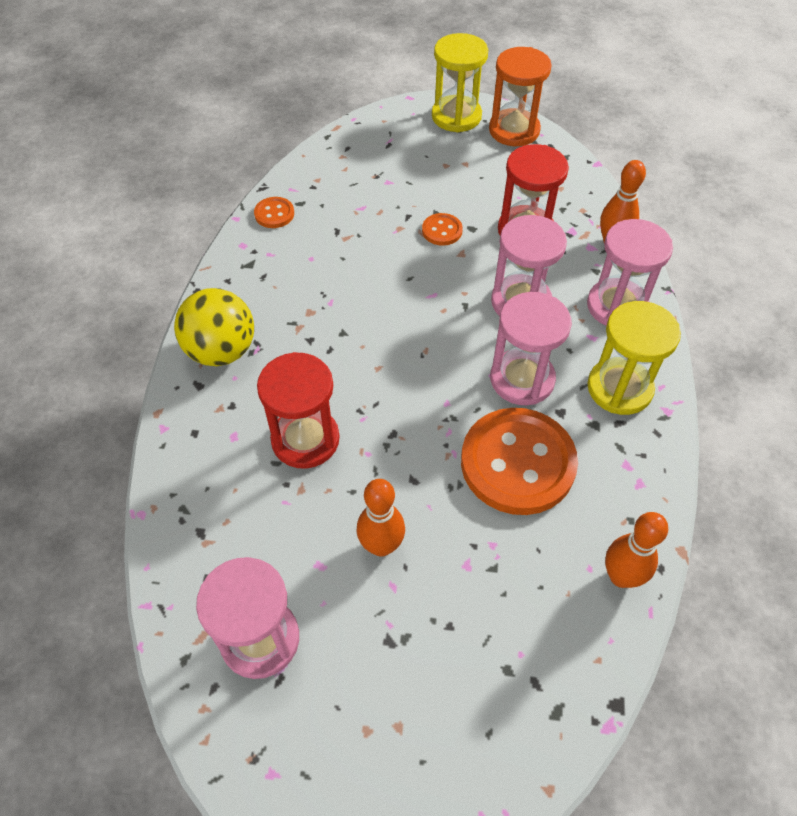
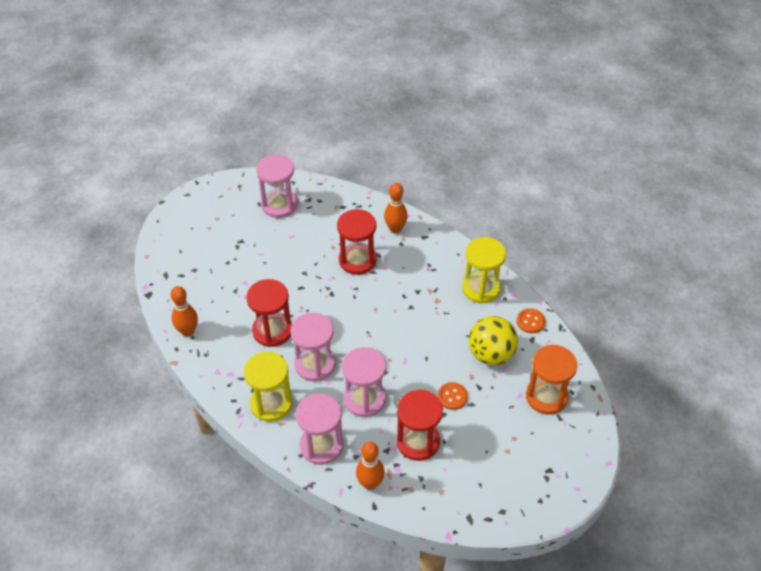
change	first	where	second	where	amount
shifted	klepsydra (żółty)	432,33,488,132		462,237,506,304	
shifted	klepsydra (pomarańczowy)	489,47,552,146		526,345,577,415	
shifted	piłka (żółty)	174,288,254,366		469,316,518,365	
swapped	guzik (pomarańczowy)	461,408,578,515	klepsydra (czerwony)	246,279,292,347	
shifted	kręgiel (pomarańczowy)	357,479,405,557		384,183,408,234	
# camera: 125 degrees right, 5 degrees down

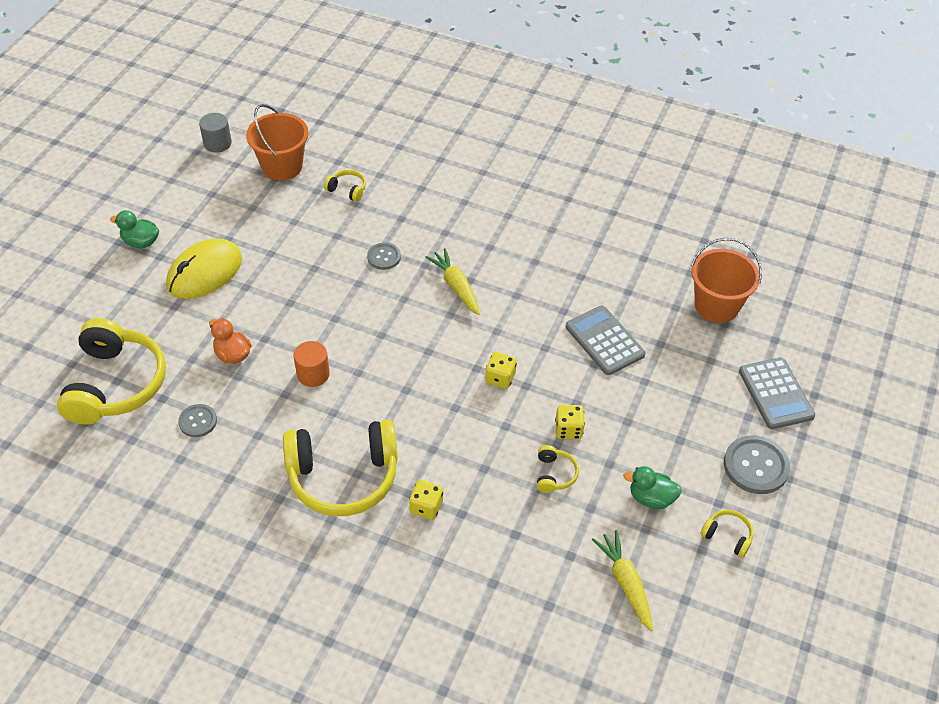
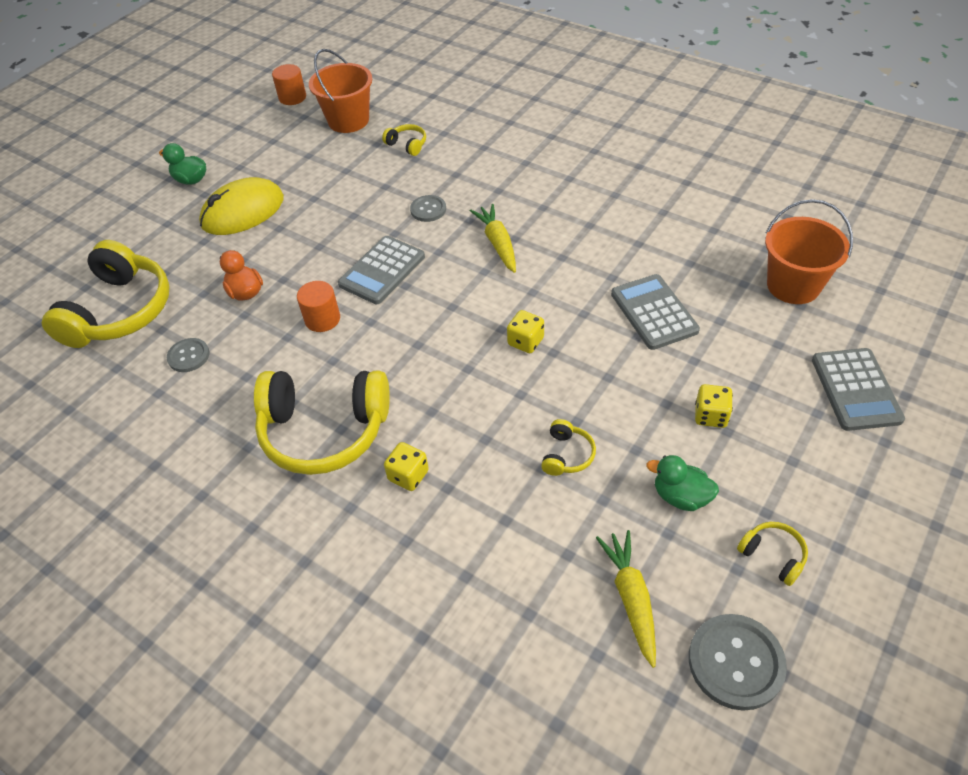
change	first	where	second	where	amount
repainted	walec (szary)	199,113,232,153	walec (pomarańczowy)	272,64,306,105	
shifted	kostka do gry (żółty)	555,405,585,439		695,384,733,428	
shifted	guzik (szary)	724,435,790,494		689,614,787,711	
new			kalkulator (szary)	338,236,425,304	
# camera: 15 degrees right, 0 degrees up

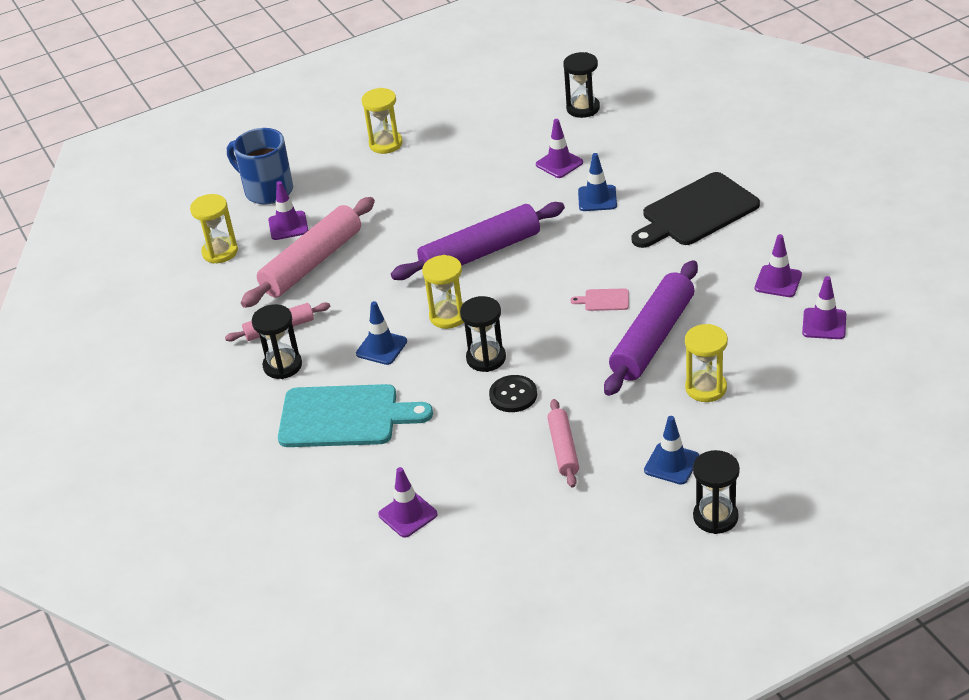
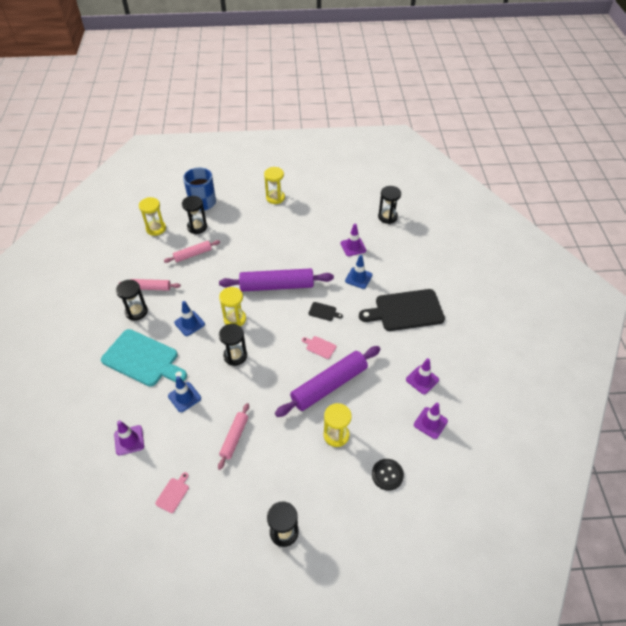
change	first	where	second	where	amount
swapped	pachołek (fioletowy)	268,181,308,240	klepsydra (czarny)	182,196,207,234	
scaled	wałek do ciasta (różowy)	241,197,375,308		164,240,220,263	x0.54
shifted	guzik (czarny)	489,375,537,412		372,459,404,491	
shifted	pachołek (niebieski)	644,416,699,485		168,376,201,412	
new			deska do krojenia (czarny)	308,302,343,321	
new			deska do krojenia (różowy)	155,472,189,513	
# camera: 20 degrees right, 10 degrees up

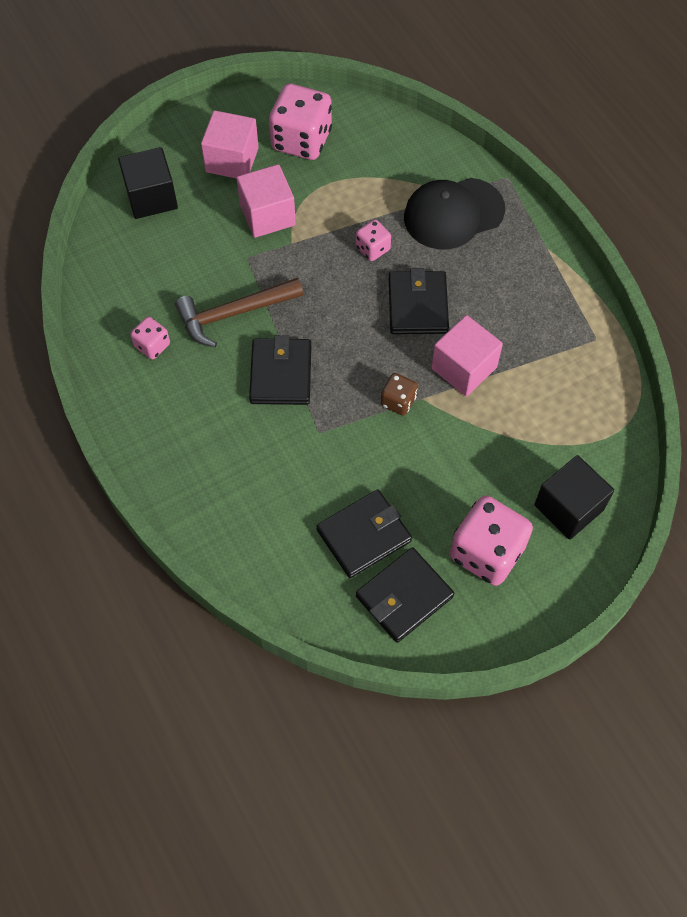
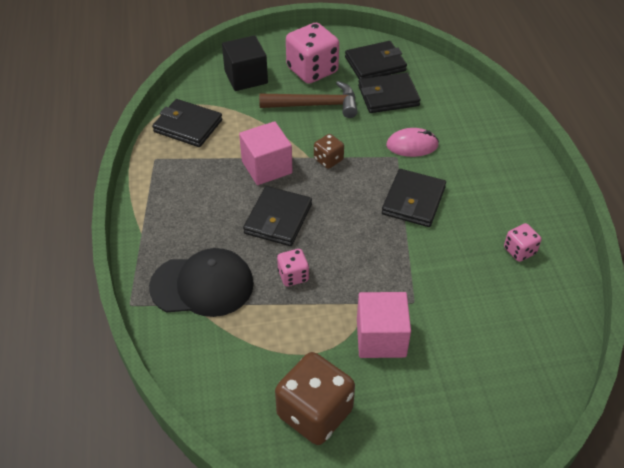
change	first	where	second	where	amount
repainted	kostka do gry (różowy)	269,84,332,160	kostka do gry (brązowy)	275,352,355,445	
gone	sześcian (różowy)	201,110,259,178			
gone	sześcian (czarny)	118,147,178,219			
shifted	młotek (brązowy)	175,278,303,347		259,81,358,118	
new			portfel (czarny)	152,99,222,147	
new			myszka (różowy)	386,128,439,157	
# camera: 160 degrees left, 15 degrees down

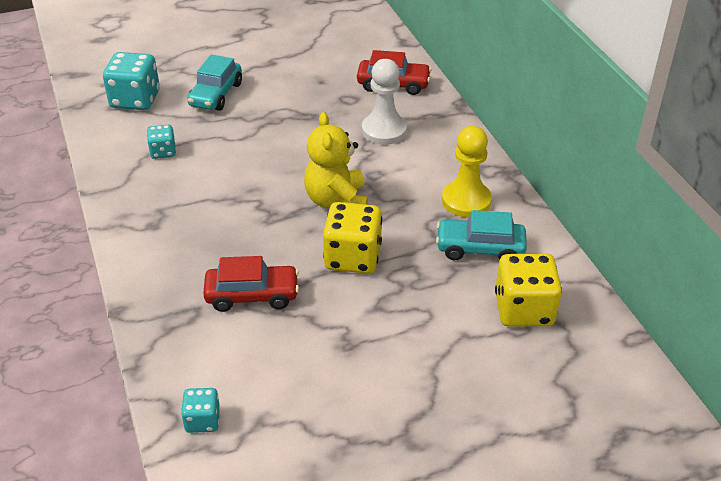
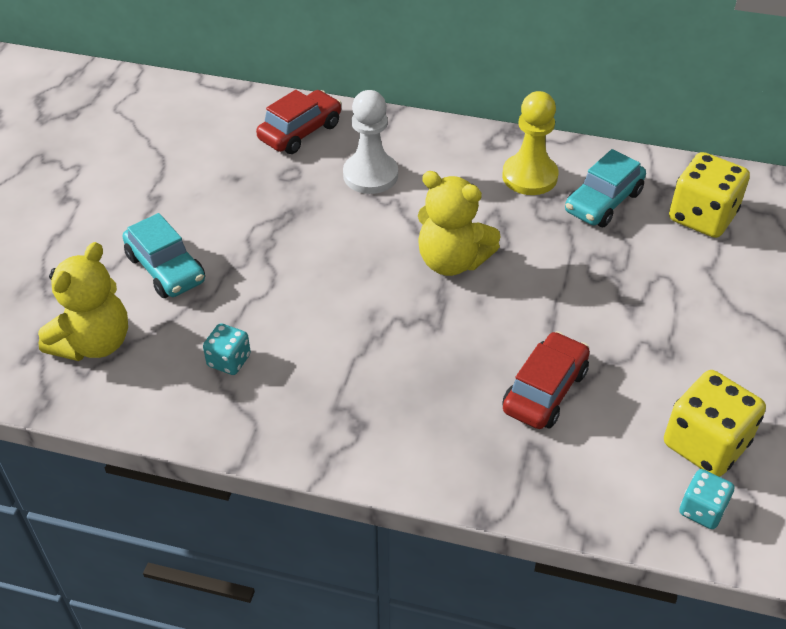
change	first	where	second	where	amount
swapped	kostka do gry (turkusowy)	103,52,160,110	miś (żółty)	38,242,128,361	
shifted	kostka do gry (żółty)	323,202,382,274		664,370,766,477	
# camera: 55 degrees left, 5 degrees up

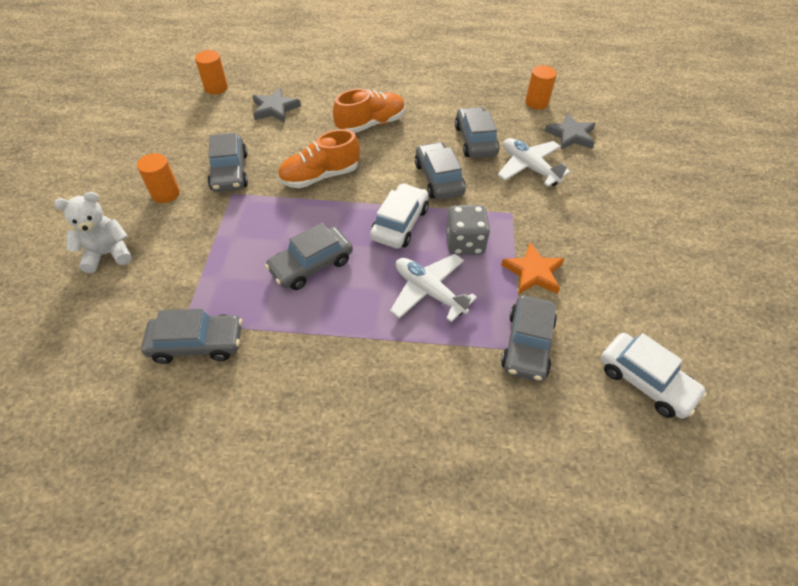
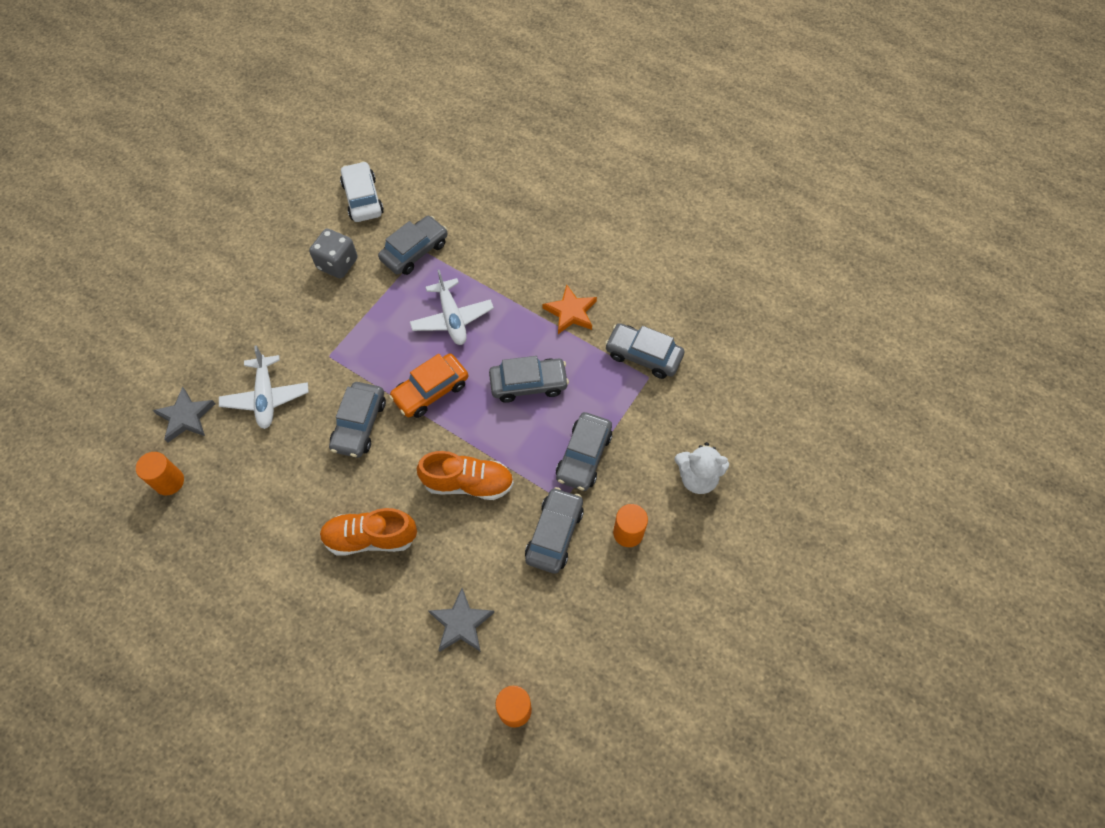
change	first	where	second	where	amount
shifted	samochód (szary)	455,107,500,158		556,412,613,491	
repainted	samochód (biały)	370,183,429,249	samochód (pomarańczowy)	389,353,468,418	
shifted	kostka do gry (szary)	446,205,490,255		309,229,358,279	
shifted	gwiazda (pomarańczowy)	501,243,564,294		543,284,597,334	
# camera: 150 degrees left, 10 degrees up

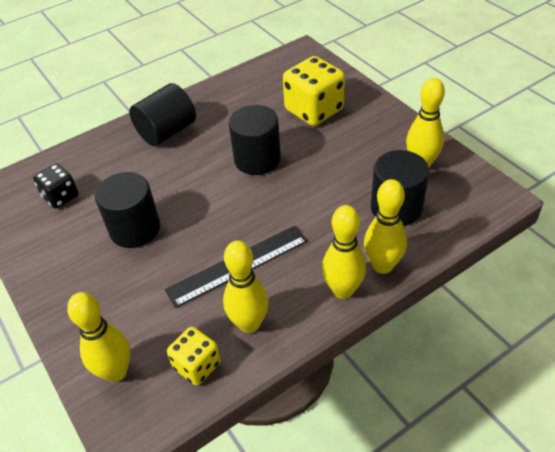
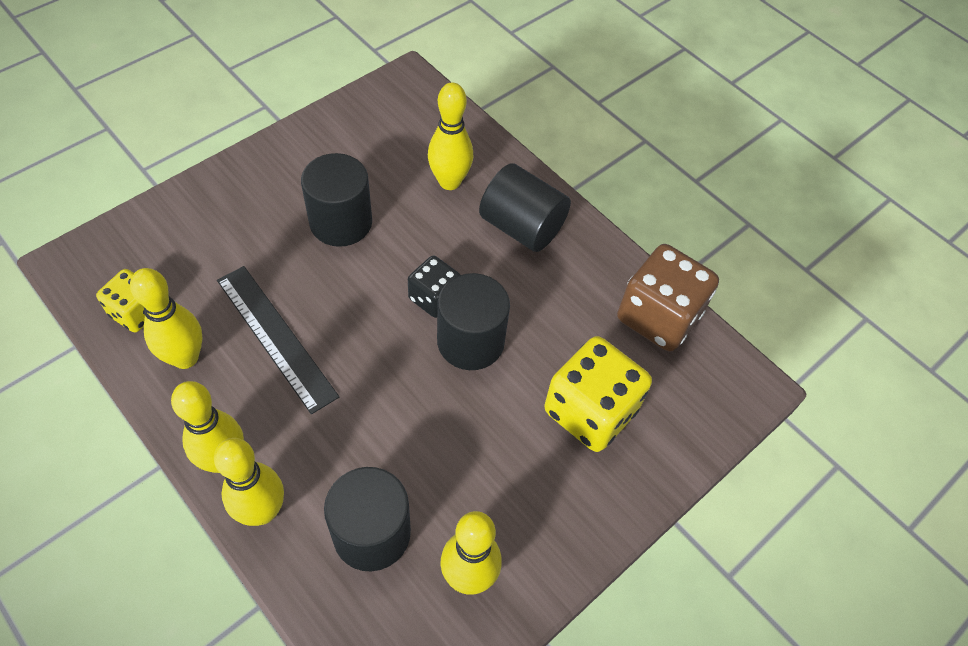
change	first	where	second	where	amount
shifted	kostka do gry (czarny)	33,163,79,209		408,256,460,318	
shifted	kręgiel (żółty)	67,292,131,382		428,82,473,190	
new			kostka do gry (brązowy)	617,244,719,351	
# camera: 75 degrees right, 10 degrees up

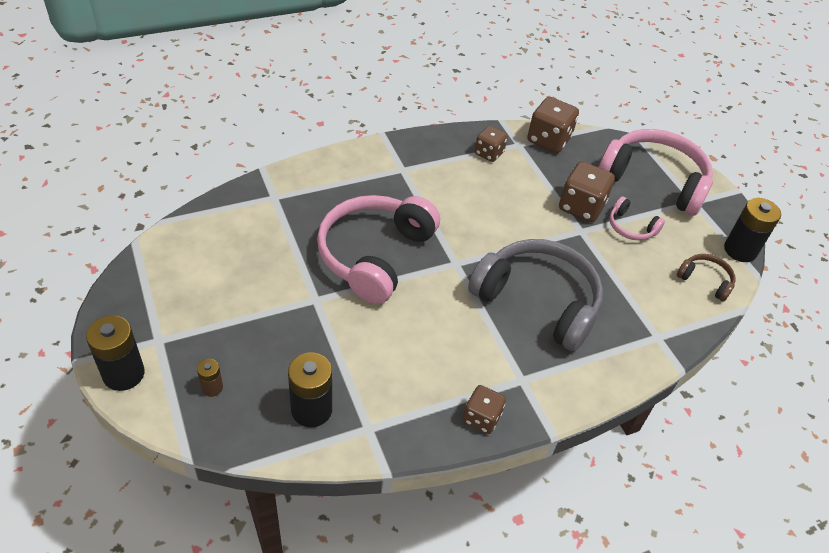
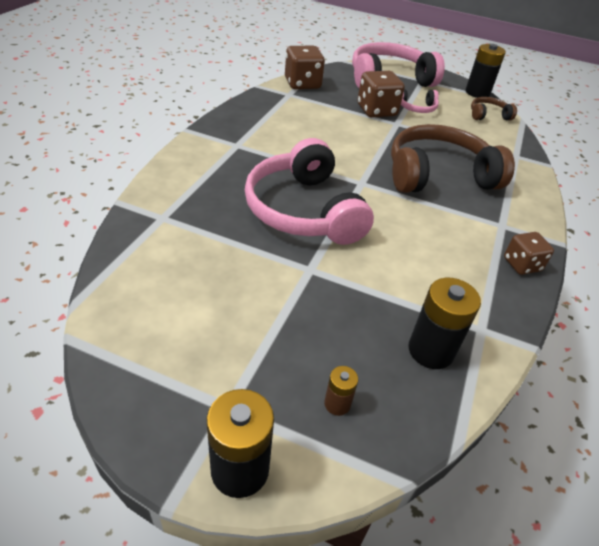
change	first	where	second	where	amount
gone	kostka do gry (brązowy)	475,126,508,162			
repainted	słuchawki (szary)	468,239,603,351	słuchawki (brązowy)	391,124,515,193	
# camera: 45 degrees left, 5 degrees down

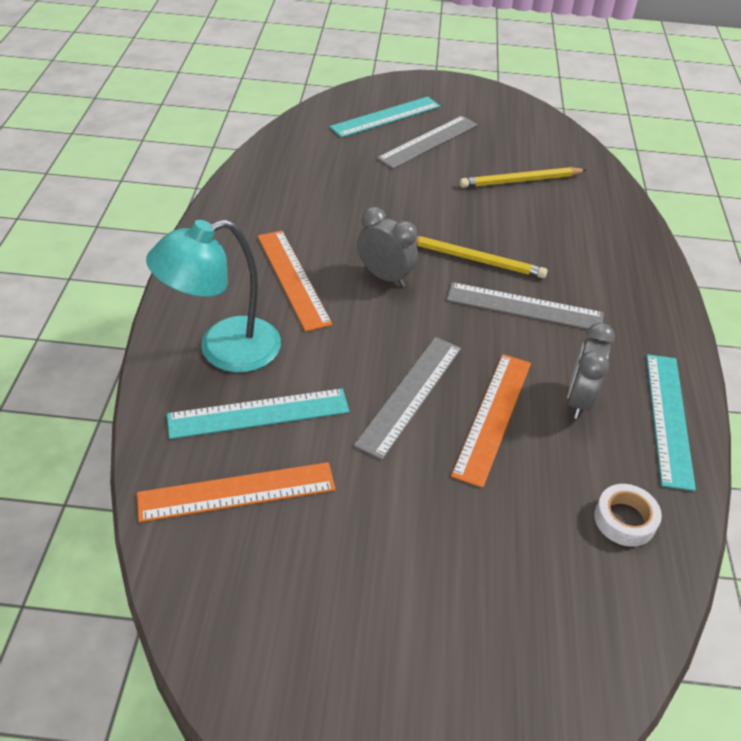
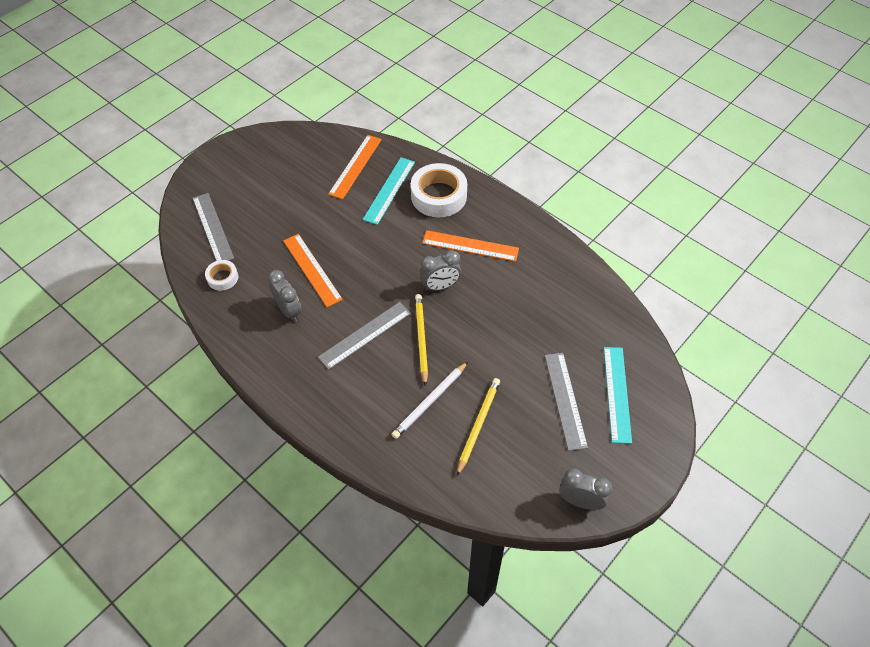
change	first	where	second	where	amount
swapped	lampka (turkusowy)	146,219,281,372	taśma klejąca (biały)	411,163,467,217	
rotated	ołówek (żółty)	415,236,548,278		415,294,428,386	120 degrees clockwise
shifted	linijka (szary)	354,337,461,460		193,193,234,261	
gone	linijka (turkusowy)	647,354,696,491			
new			ołówek (biały)	391,362,468,439	
new			budzik (szary)	559,469,612,510	
# camera: 130 degrees right, 10 degrees up

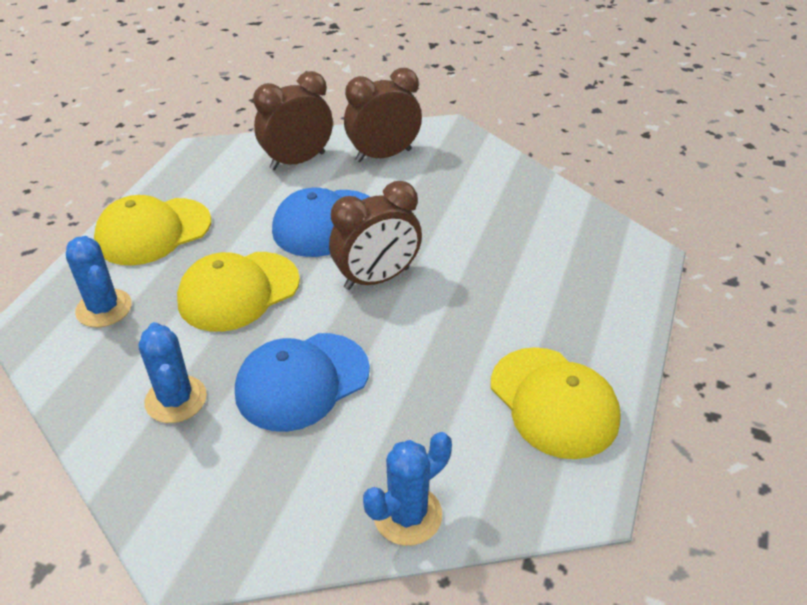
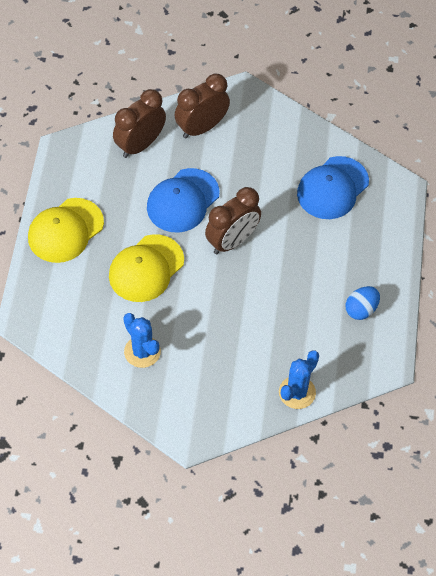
change	first	where	second	where	amount
gone	kaktus (niebieski)	66,236,132,327			
shifted	czapka (niebieski)	235,333,370,432		297,156,369,219	
swapped	czapka (żółty)	491,347,621,459	jajko (niebieski)	346,286,380,320	
# camera: 15 degrees left, 15 degrees up

